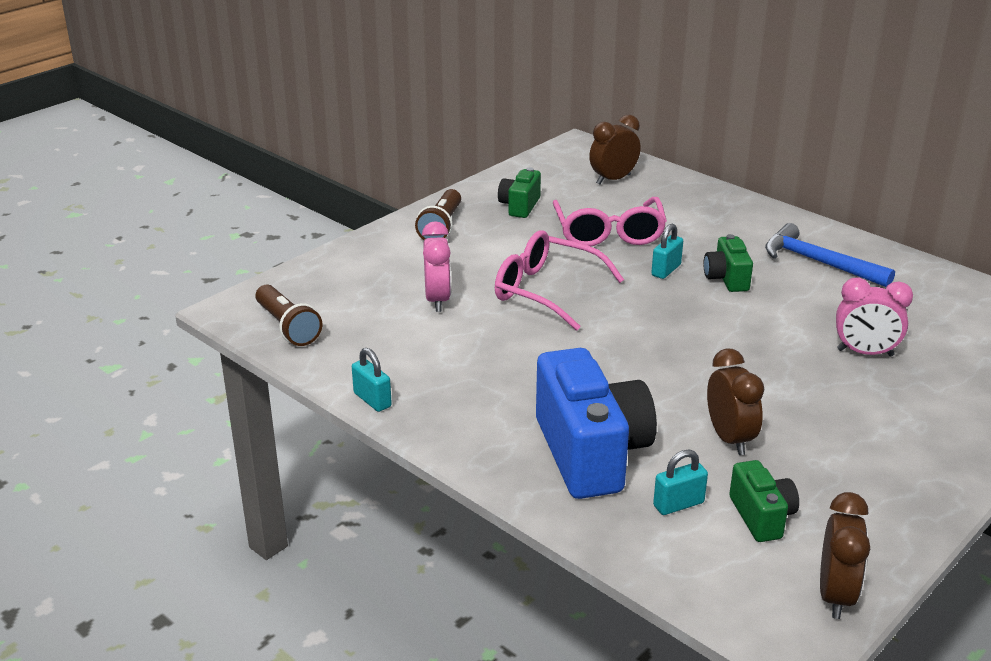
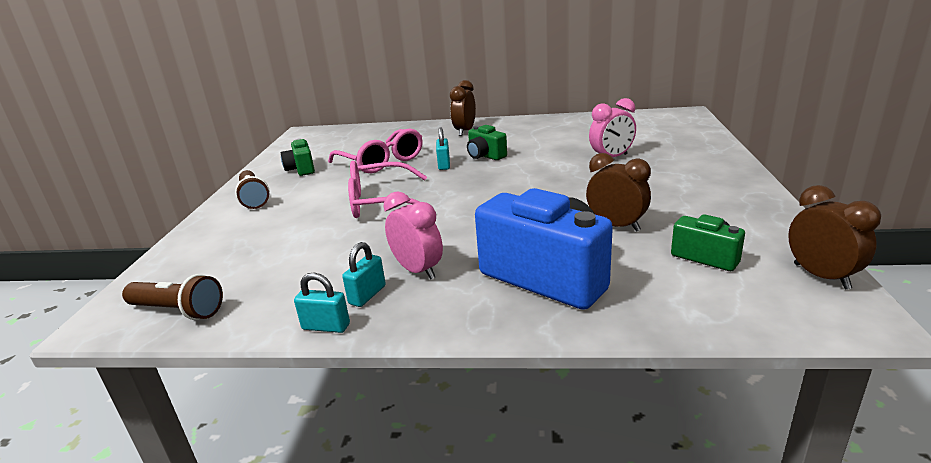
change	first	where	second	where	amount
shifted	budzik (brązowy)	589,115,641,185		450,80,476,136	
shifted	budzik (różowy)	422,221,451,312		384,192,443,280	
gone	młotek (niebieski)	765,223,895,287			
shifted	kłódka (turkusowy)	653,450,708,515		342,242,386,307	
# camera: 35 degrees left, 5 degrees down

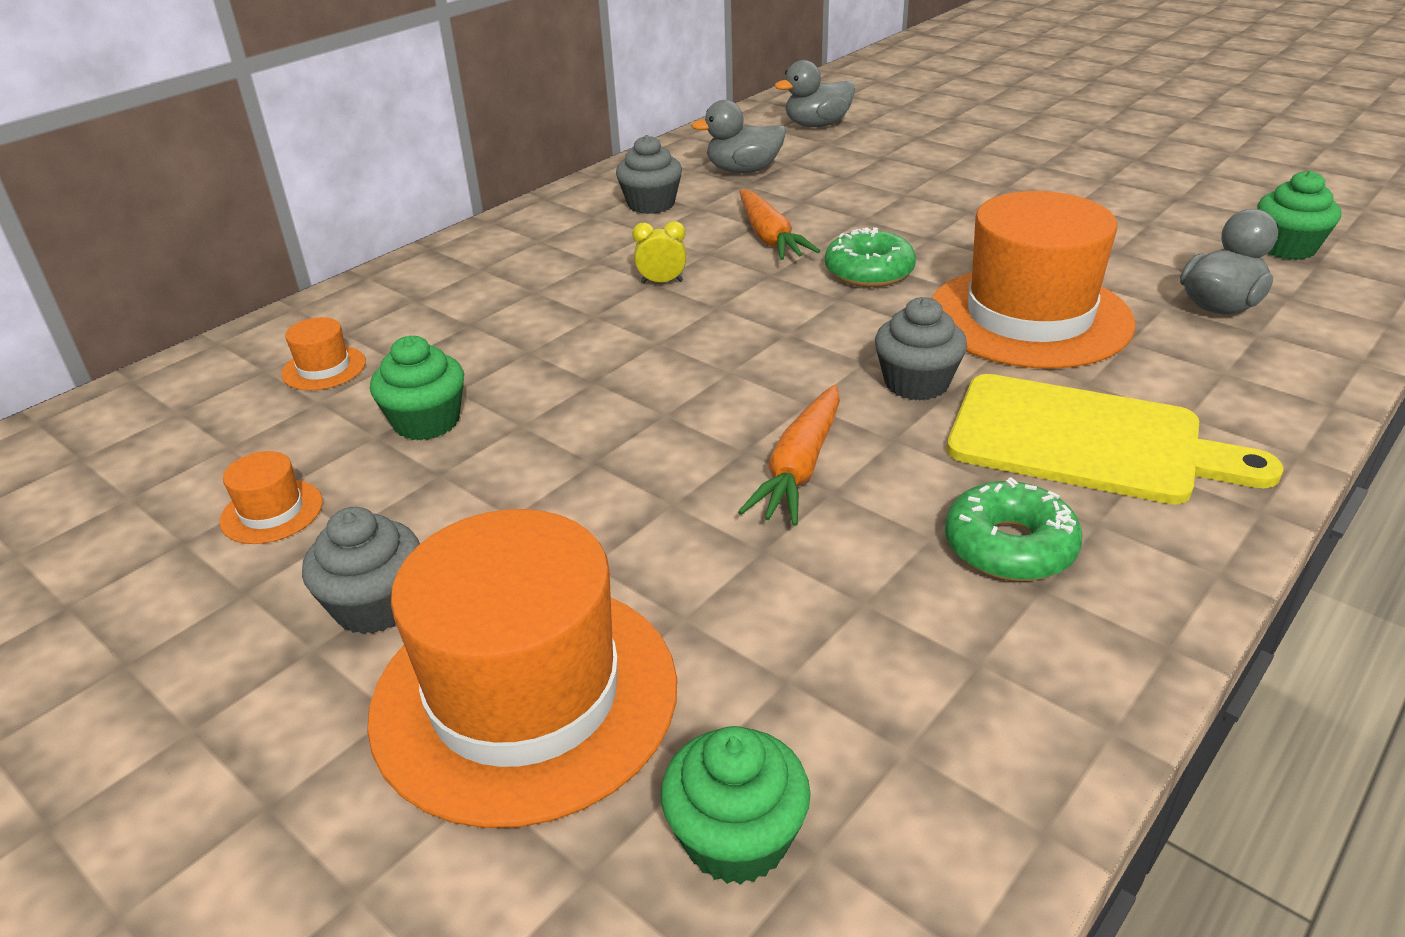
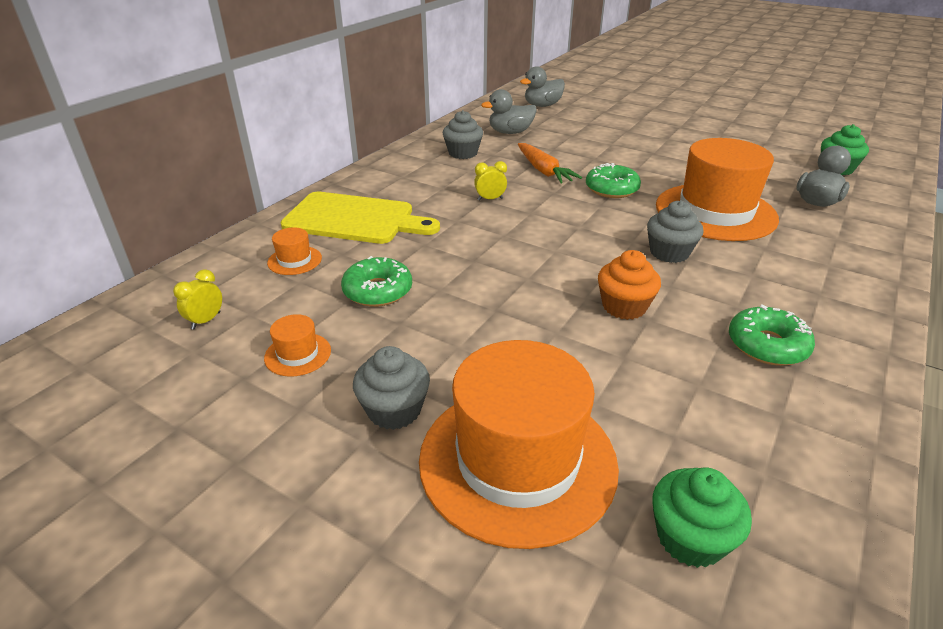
change	first	where	second	where	amount
swapped	muffinka (zielony)	370,336,464,441	donut (zielony)	341,256,412,307	
shifted	deska do krojenia (żółty)	947,374,1284,504		281,192,440,244	
swapped	marchewka (pomarańczowy)	738,385,840,526	muffinka (pomarańczowy)	598,250,661,320	
new			budzik (żółty)	173,269,222,329	
# camera: 10 degrees left, 0 degrees up

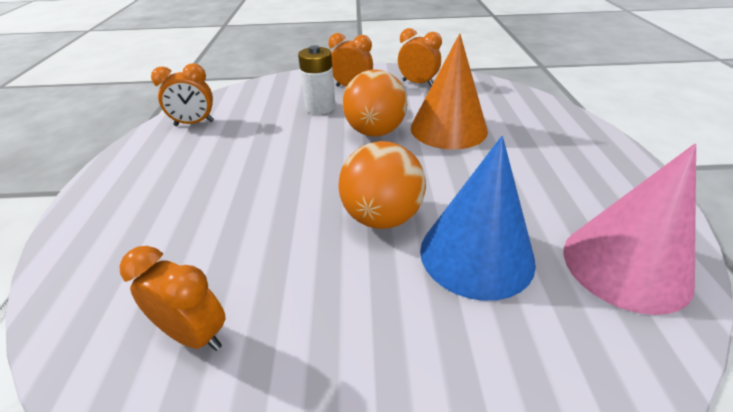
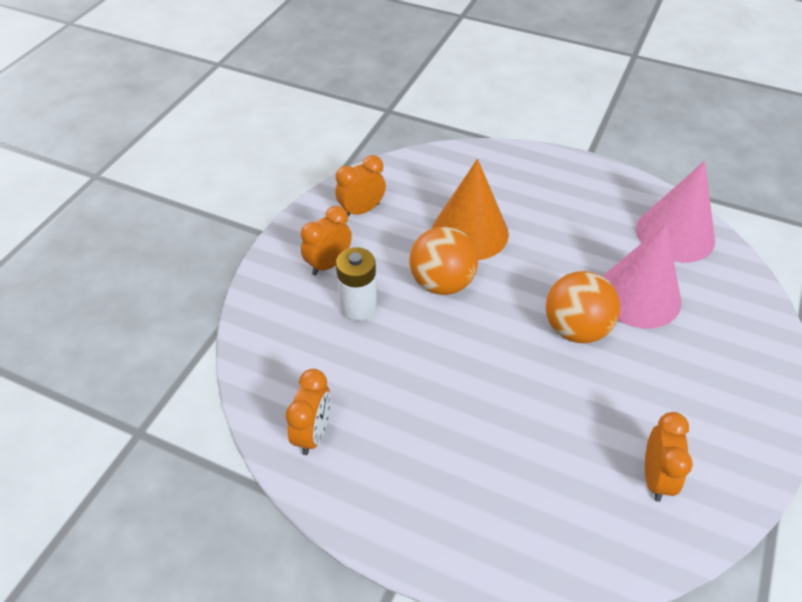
change	first	where	second	where	amount
repainted	stożek (niebieski)	420,136,536,301	stożek (różowy)	603,223,681,328	
rotated	budzik (pomarańczowy)	119,246,225,351		645,412,693,502	135 degrees clockwise
# camera: 65 degrees left, 10 degrees up

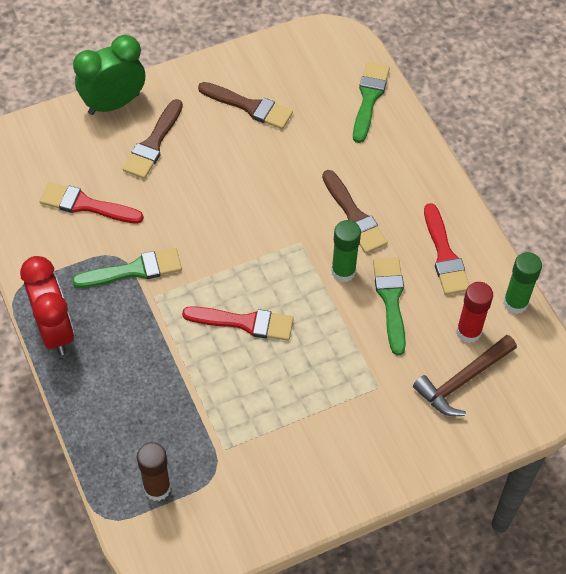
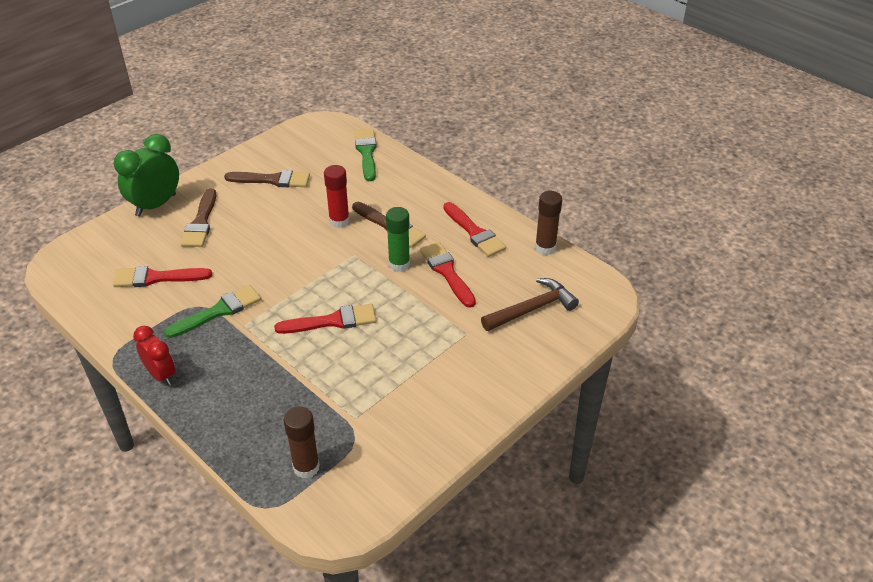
change	first	where	second	where	amount
repainted	klej w sztyfcie (zielony)	503,252,542,314	klej w sztyfcie (brązowy)	535,191,562,255	
scaled	budzik (czerwony)	20,256,74,355		133,326,176,386	x0.64
repainted	pędzel (zielony)	373,257,406,355	pędzel (czerwony)	420,242,476,308	
shifted	klej w sztyfcie (czerwony)	456,282,493,343		324,165,350,228	
rotated	młotek (brązowy)	413,335,517,416		481,278,579,331	150 degrees counterclockwise
# camera: 20 degrees left, 15 degrees down

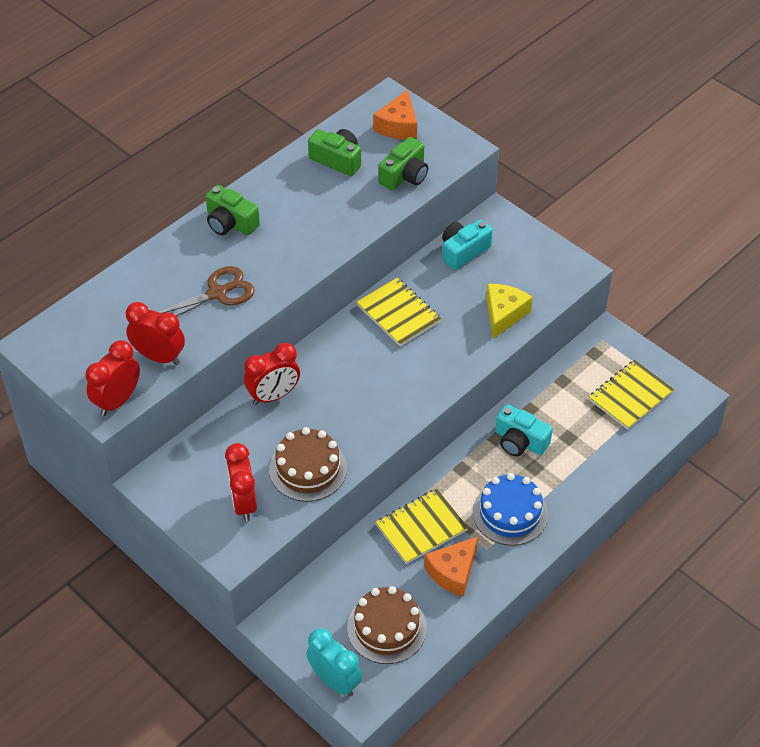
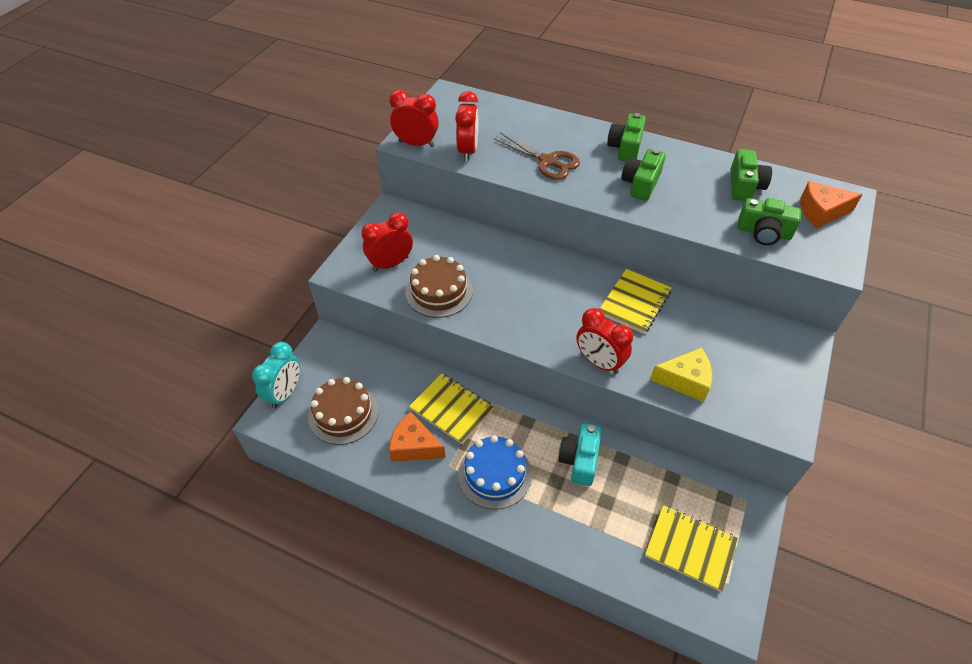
change	first	where	second	where	amount
gone	aparat fotograficzny (turkusowy)	442,219,493,270			
shifted	budzik (czerwony)	244,343,300,405		576,308,633,374	
new			aparat fotograficzny (zielony)	621,149,666,201	
# camera: 70 degrees right, 0 degrees up

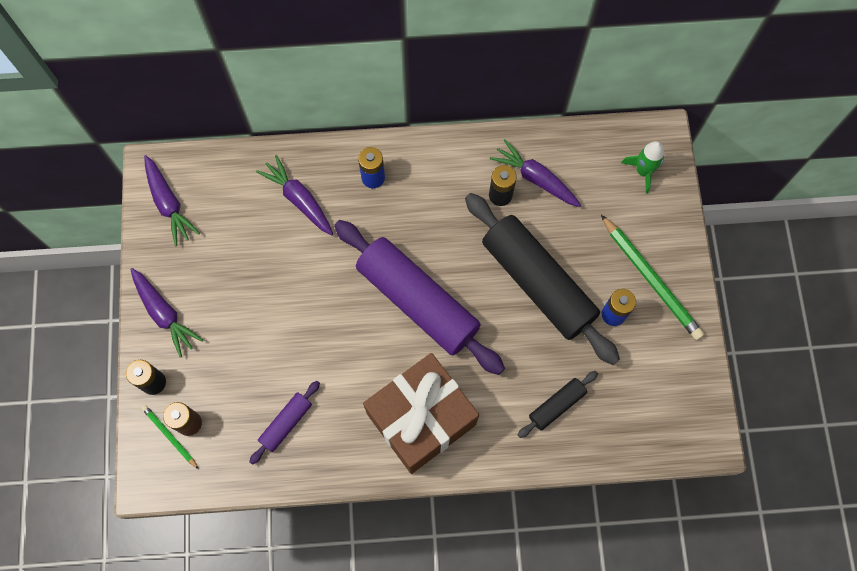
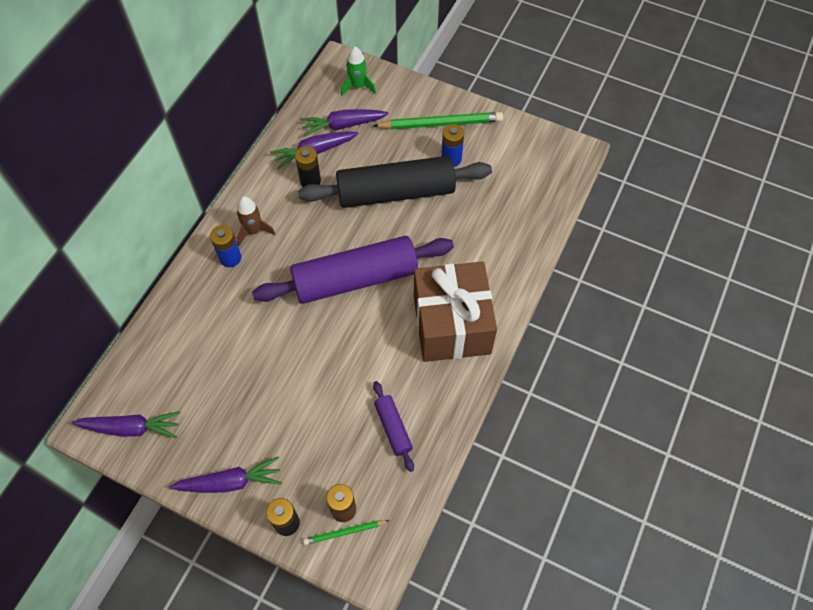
change	first	where	second	where	amount
shifted	marchewka (fioletowy)	256,155,333,236		300,109,389,137	
gone	wałek do ciasta (czarny)	518,371,598,438			
new			rakieta (brązowy)	237,196,275,246	
# camera: 60 degrees left, 10 degrees down

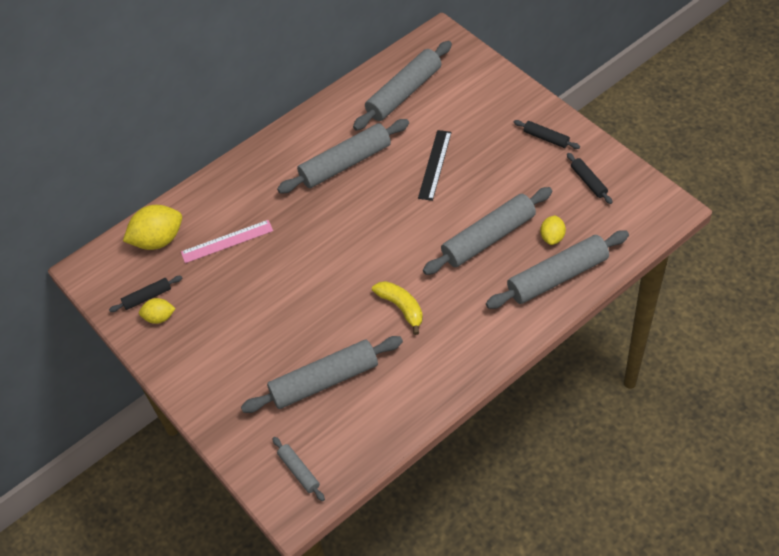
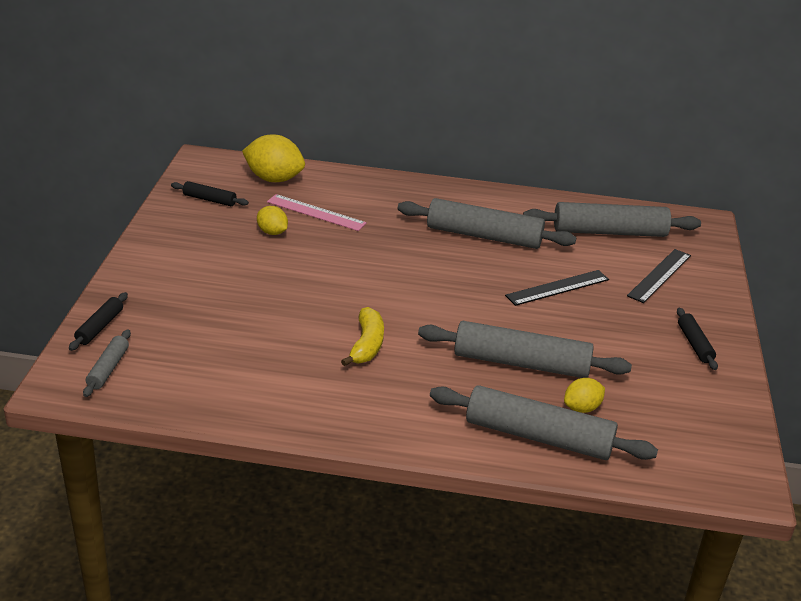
change	first	where	second	where	amount
shifted	wałek do ciasta (czarny)	567,153,613,204		69,292,128,351	
shifted	cytryna (żółty)	139,298,176,324		257,206,288,235	
gone	wałek do ciasta (szary)	241,336,403,413			
new			linijka (czarny)	627,249,691,303	
# camera: 40 degrees right, 20 degrees down

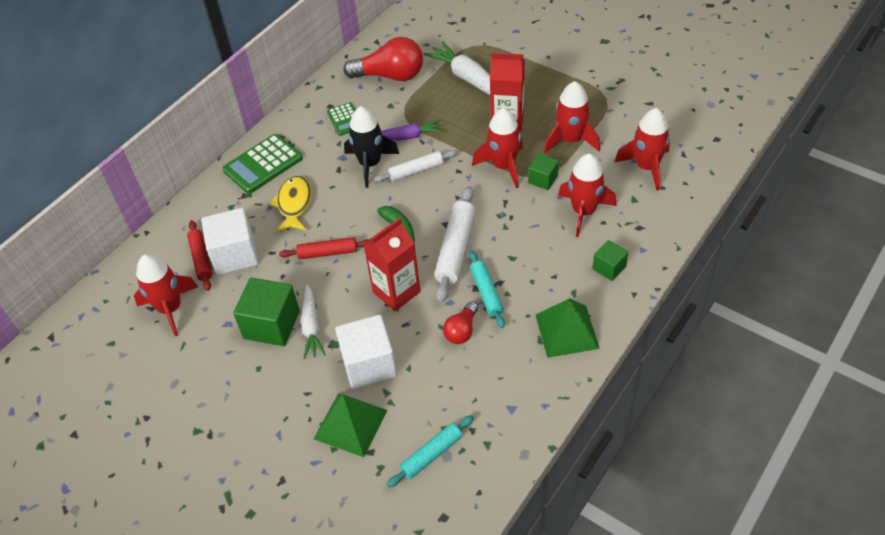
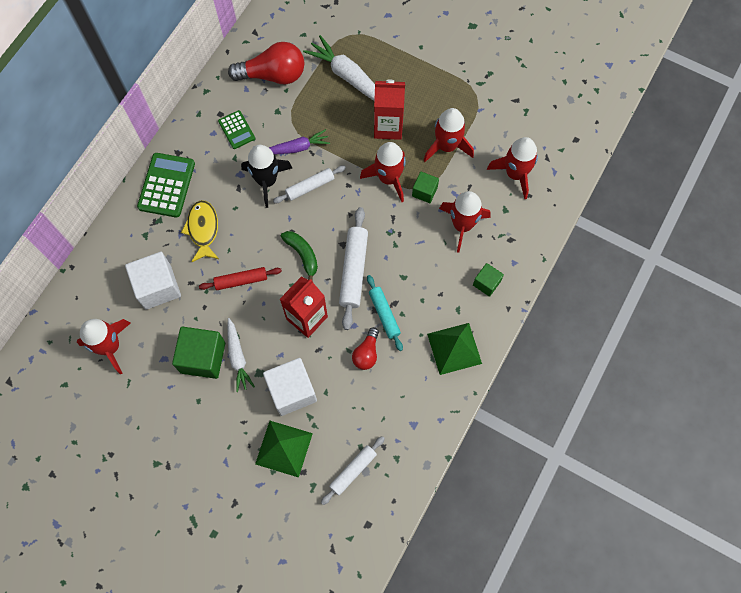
change	first	where	second	where	amount
rotated	kalkulator (zielony)	222,134,303,194		137,153,195,218	150 degrees clockwise
gone	wałek do ciasta (czerwony)	187,220,212,291			
repainted	wałek do ciasta (turkusowy)	387,415,474,488	wałek do ciasta (biały)	321,436,385,505	
# camera: 10 degrees left, 20 degrees up

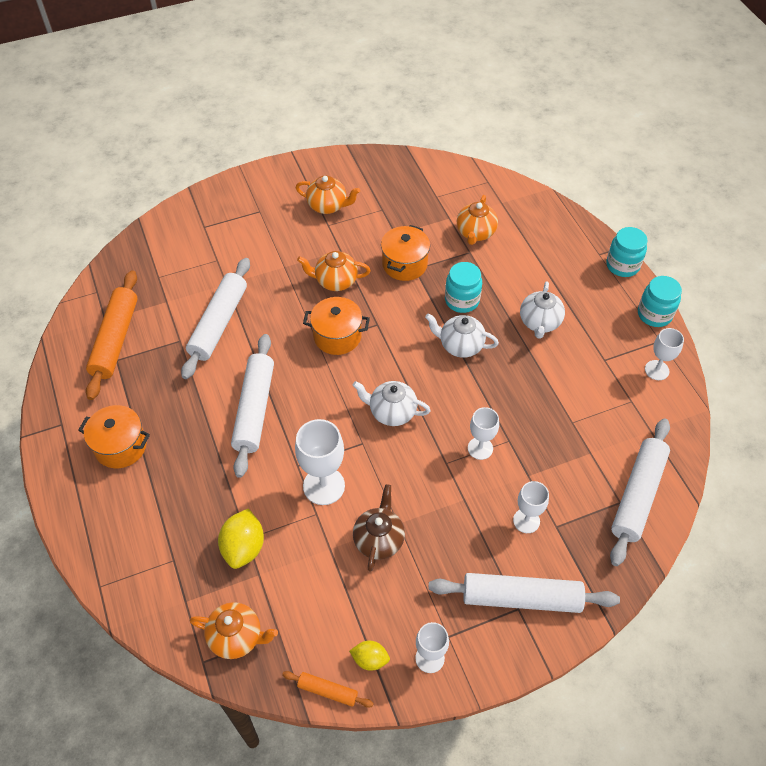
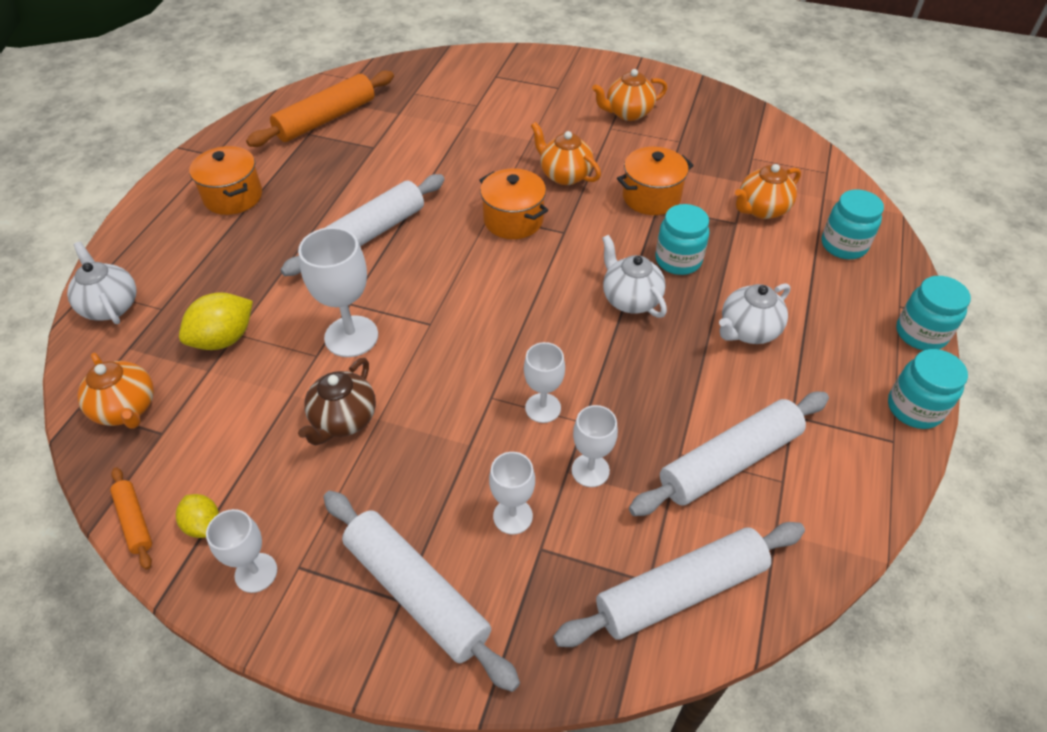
change	first	where	second	where	amount
rotated	imbryk (pomarańczowy)	296,175,360,214		592,69,667,121	105 degrees clockwise
shifted	wałek do ciasta (biały)	181,258,250,379		629,392,829,516	
shifted	kielich (biały)	645,328,684,380		572,405,618,487	
shifted	imbryk (biały)	353,381,431,426		67,242,137,324	
rotated	imbryk (brązowy)	353,484,405,572		298,358,376,446	150 degrees clockwise
new			słoik (turkusowy)	822,190,884,259	
# camera: 40 degrees right, 5 degrees down

